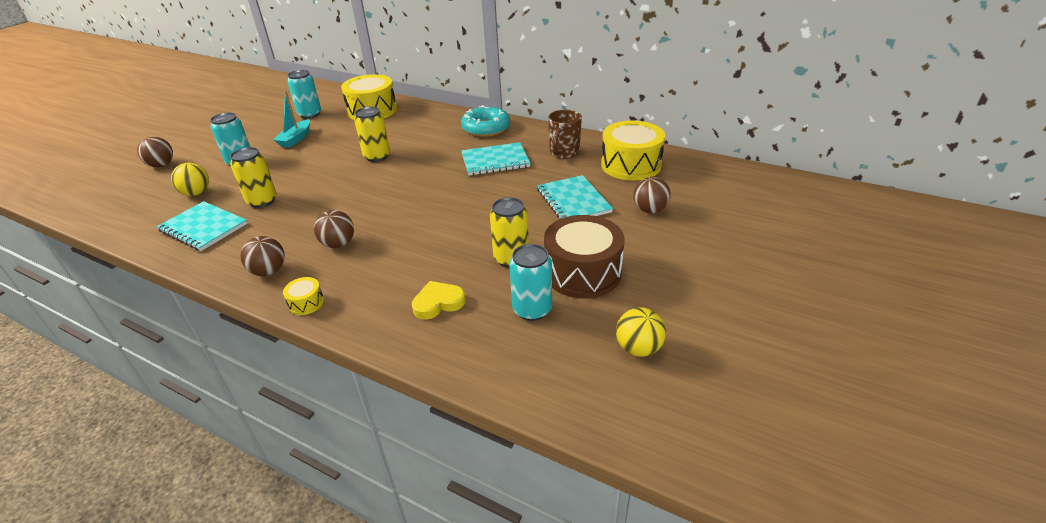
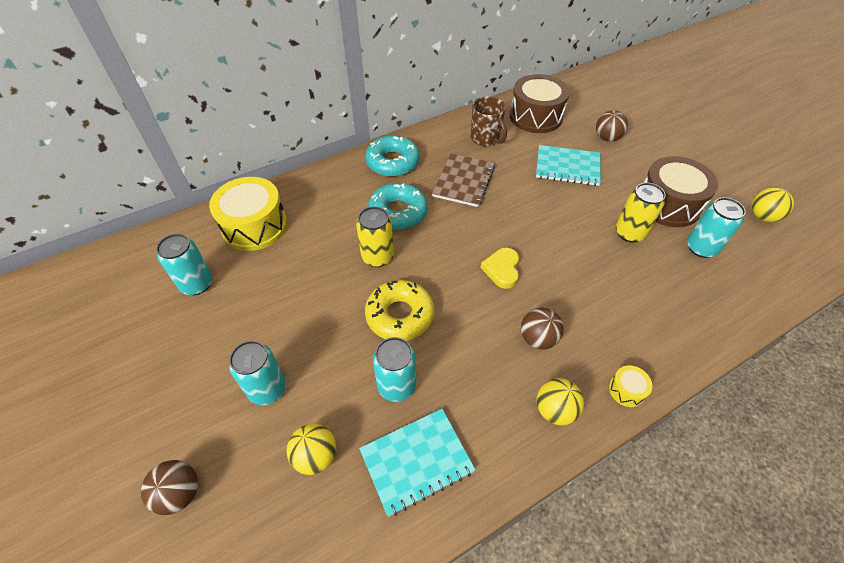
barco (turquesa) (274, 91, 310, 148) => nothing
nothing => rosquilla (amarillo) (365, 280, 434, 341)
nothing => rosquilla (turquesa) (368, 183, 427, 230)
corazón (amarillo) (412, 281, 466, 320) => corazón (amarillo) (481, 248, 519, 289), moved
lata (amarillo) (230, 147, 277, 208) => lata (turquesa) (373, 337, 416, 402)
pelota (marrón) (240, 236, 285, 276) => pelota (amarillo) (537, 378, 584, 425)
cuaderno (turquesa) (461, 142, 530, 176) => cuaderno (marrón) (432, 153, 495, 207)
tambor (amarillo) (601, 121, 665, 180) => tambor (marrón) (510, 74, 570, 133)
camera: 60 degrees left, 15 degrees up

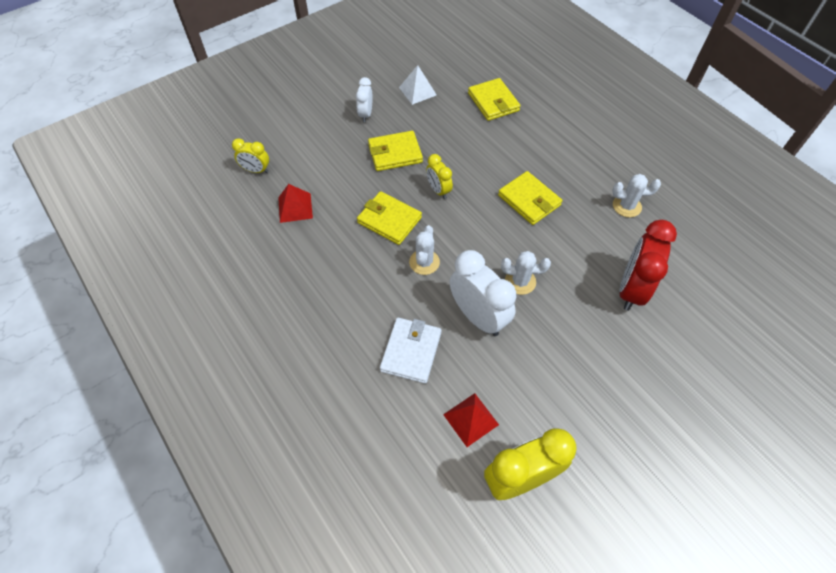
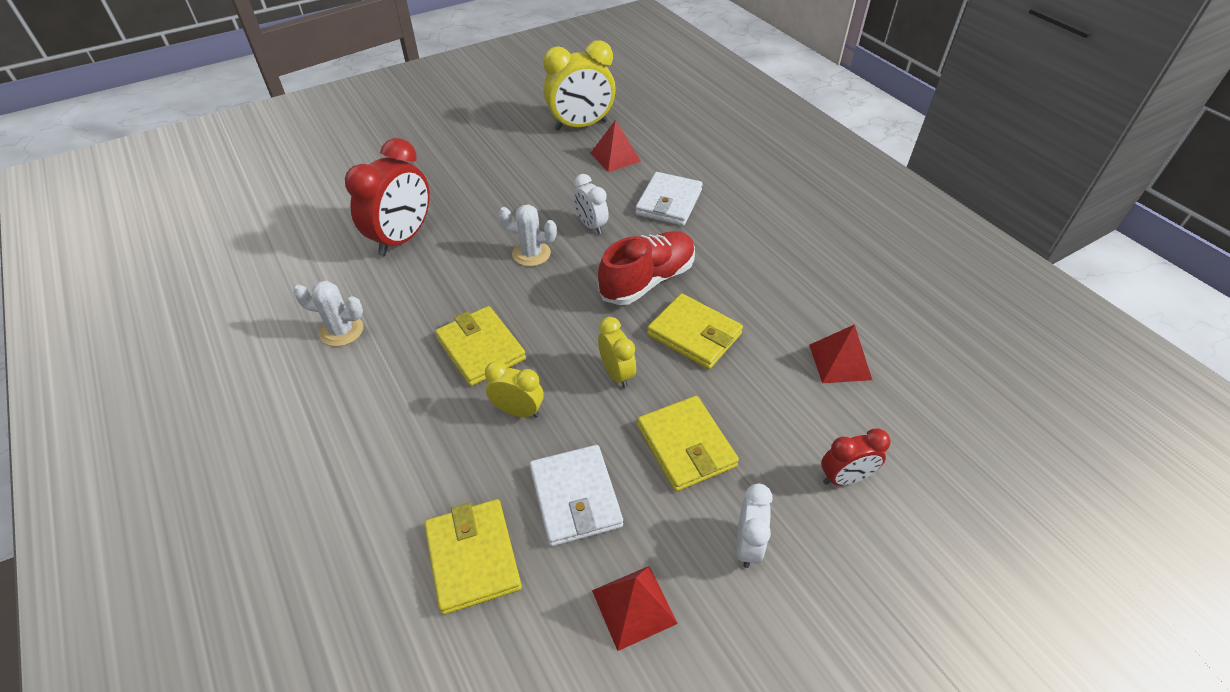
nothing => cartera (blanco) (529, 445, 623, 547)
nothing => despertador (rojo) (821, 428, 891, 485)
despertador (amarillo) (232, 138, 269, 173) => despertador (amarillo) (485, 361, 544, 418), moved
cactus (blanco) (409, 225, 440, 275) => zapato (rojo) (598, 231, 695, 305)
pirámide (blanco) (399, 65, 437, 105) => pirámide (rojo) (592, 566, 678, 651)
cartera (amarillo) (368, 131, 423, 171) => cartera (amarillo) (637, 396, 739, 492), 75 degrees clockwise
despertador (blanco) (450, 250, 516, 336) => despertador (blanco) (573, 174, 609, 234), x0.54
camera: 175 degrees left, 10 degrees down

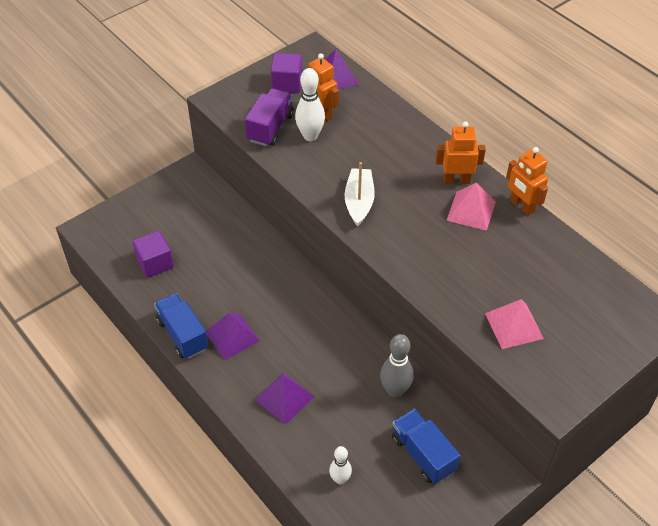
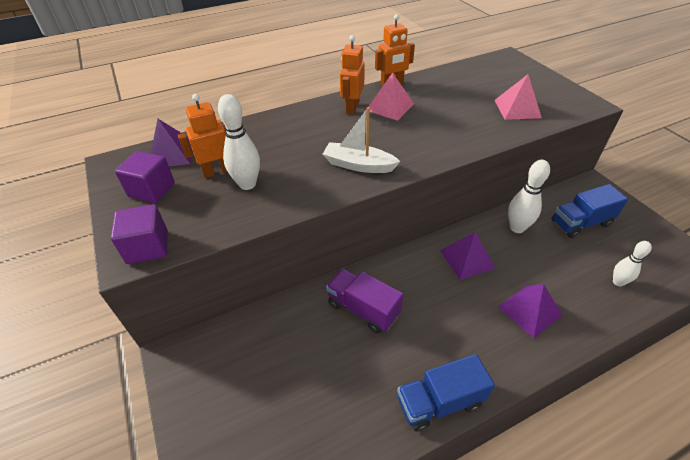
cubo (morado) (133, 231, 174, 278) => cubo (morado) (111, 204, 168, 264), moved
pirámide (morado) (206, 313, 260, 360) => pirámide (morado) (440, 232, 495, 280), moved
camión (morado) (245, 88, 294, 146) => camión (morado) (326, 269, 403, 334), moved
bolo (gris) (380, 334, 414, 398) => bolo (blanco) (508, 160, 550, 233)
camera: 75 degrees left, 5 degrees down

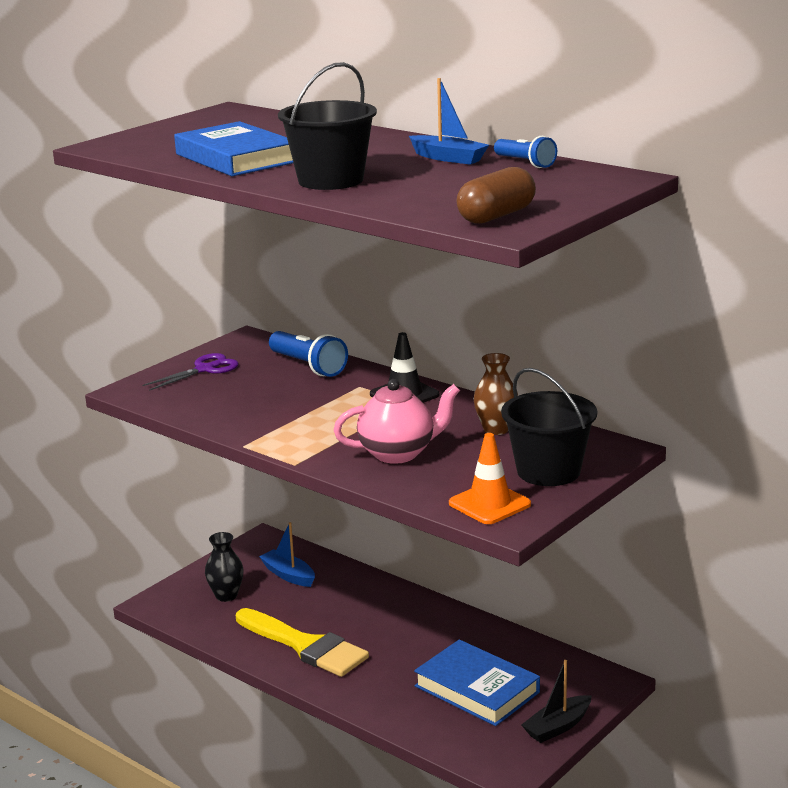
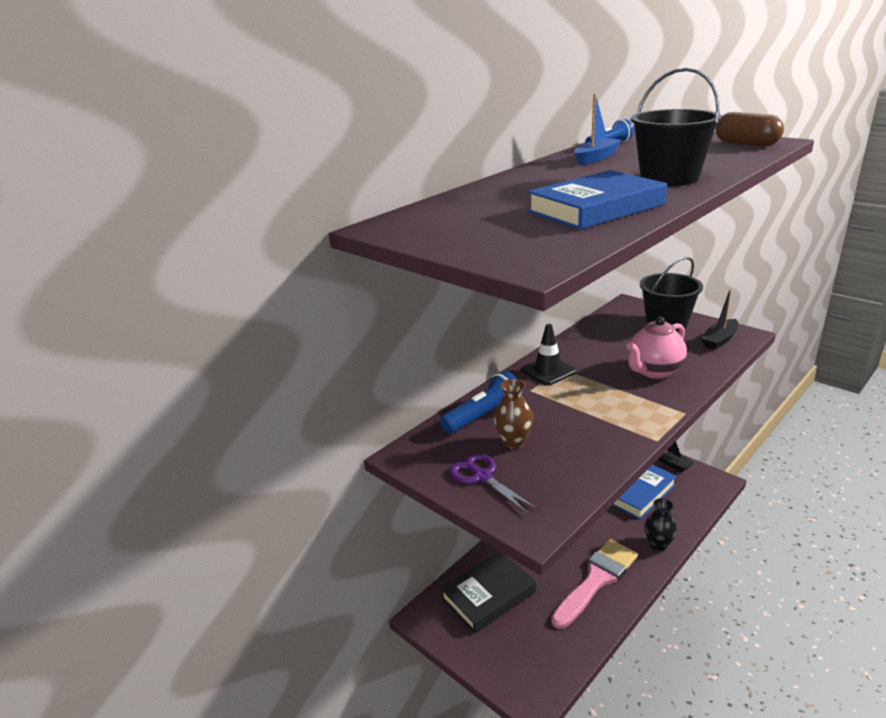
florero (negro) (205, 532, 244, 602) => florero (negro) (644, 498, 677, 551), moved
florero (marrón) (474, 353, 518, 435) => florero (marrón) (494, 379, 533, 449), moved
barco (azul) (259, 522, 315, 587) => libro (negro) (440, 551, 536, 633)
cono de tráfico (naranja) (449, 433, 531, 524) => barco (negro) (701, 289, 738, 350)
pincel (amarillo) (236, 608, 369, 677) => pincel (rosa) (551, 539, 638, 629)
tetera (rosa) (333, 379, 460, 464) => tetera (rosa) (626, 317, 687, 379), 120 degrees counterclockwise
camera: 85 degrees left, 5 degrees up

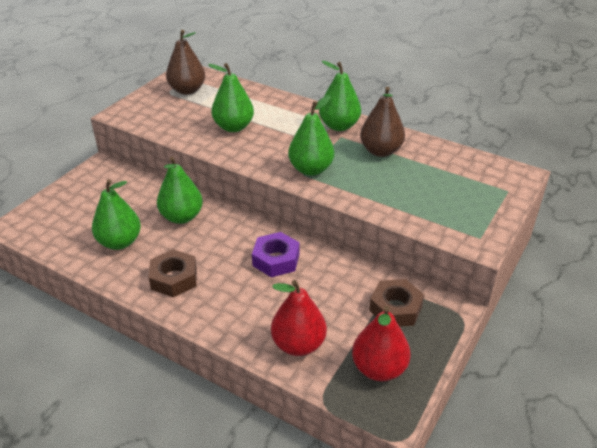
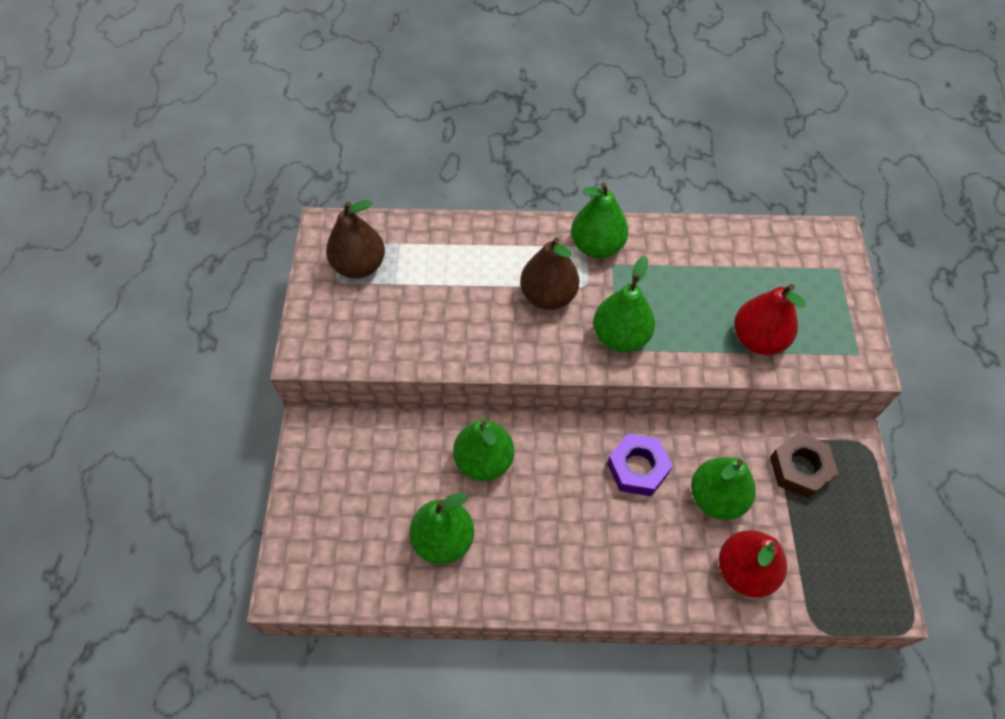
tuerca (marrón) (149, 249, 197, 297) => nothing
pera (verde) (208, 63, 254, 132) => pera (verde) (691, 457, 756, 520), moved
pera (rojo) (352, 306, 411, 381) => pera (rojo) (734, 284, 806, 355), moved
pera (marrón) (360, 87, 405, 157) => pera (marrón) (520, 237, 580, 310), moved
camera: 30 degrees left, 20 degrees up

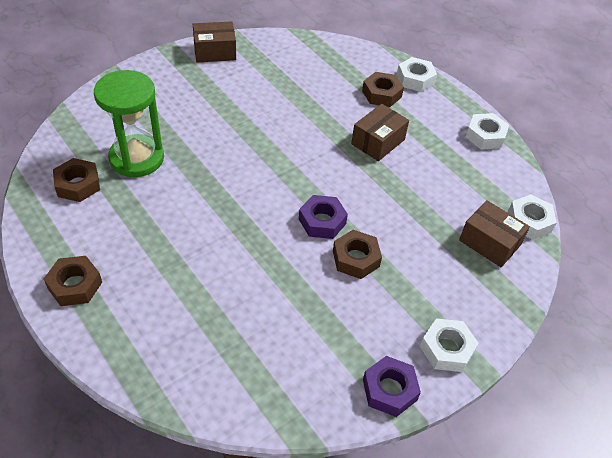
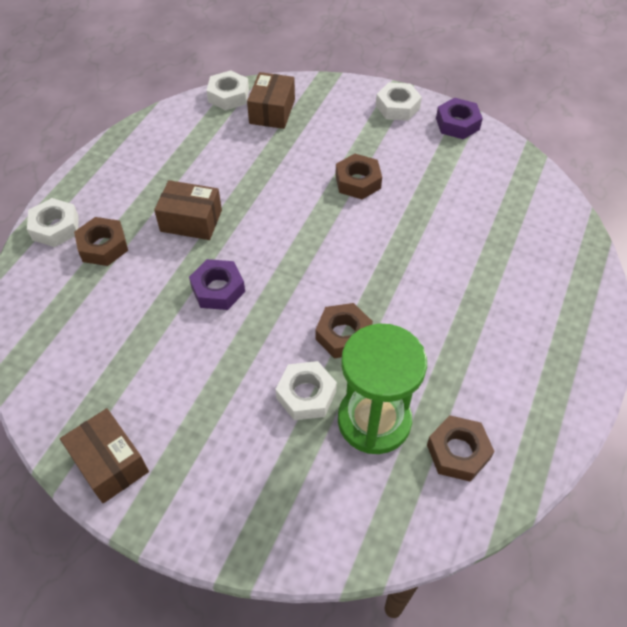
tuerca (marrón) (44, 256, 102, 306) => tuerca (marrón) (315, 303, 373, 358), moved
tuerca (morado) (299, 195, 348, 239) => tuerca (morado) (189, 259, 245, 310), moved
tuerca (blanco) (466, 113, 509, 149) => tuerca (blanco) (275, 361, 337, 420), moved
camera: 115 degrees left, 5 degrees up

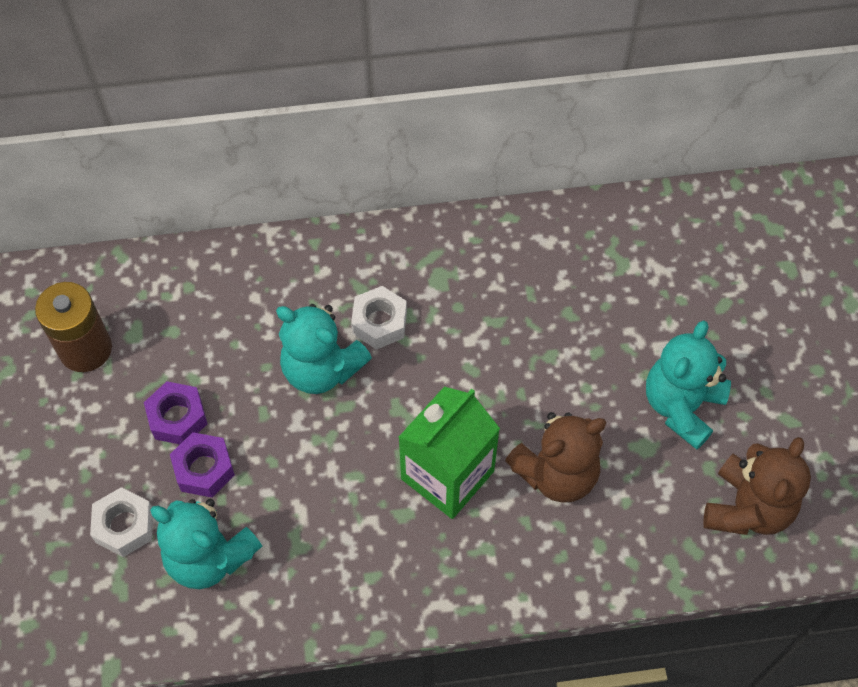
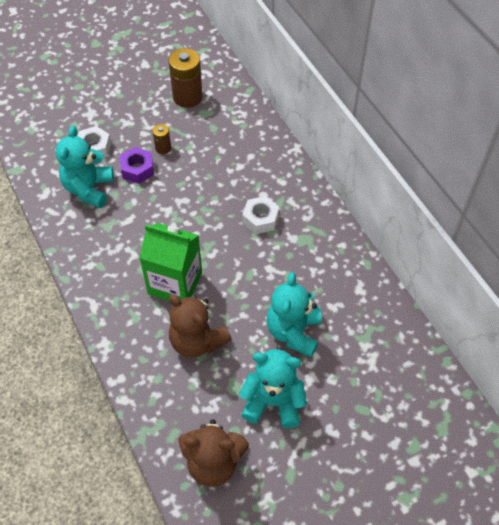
osito (turquesa) (276, 304, 372, 394) => osito (turquesa) (267, 272, 322, 357), moved
tuerca (morado) (144, 381, 208, 444) => pila (marrón) (153, 124, 171, 154)
camera: 70 degrees right, 5 degrees down

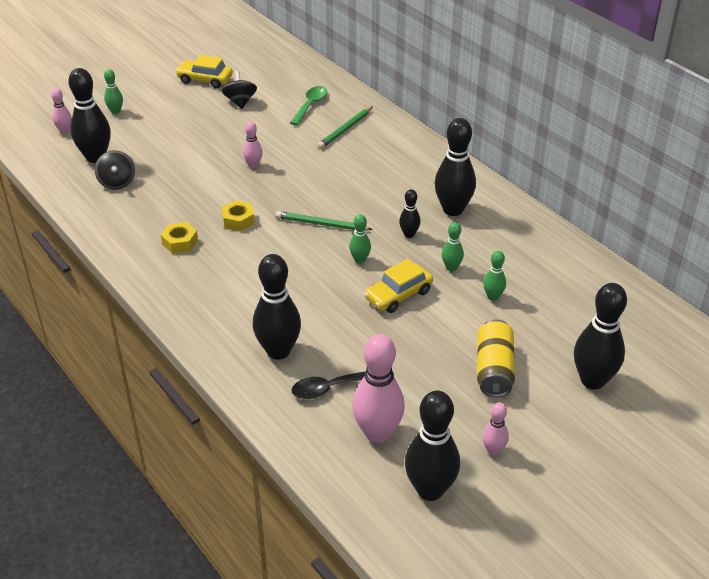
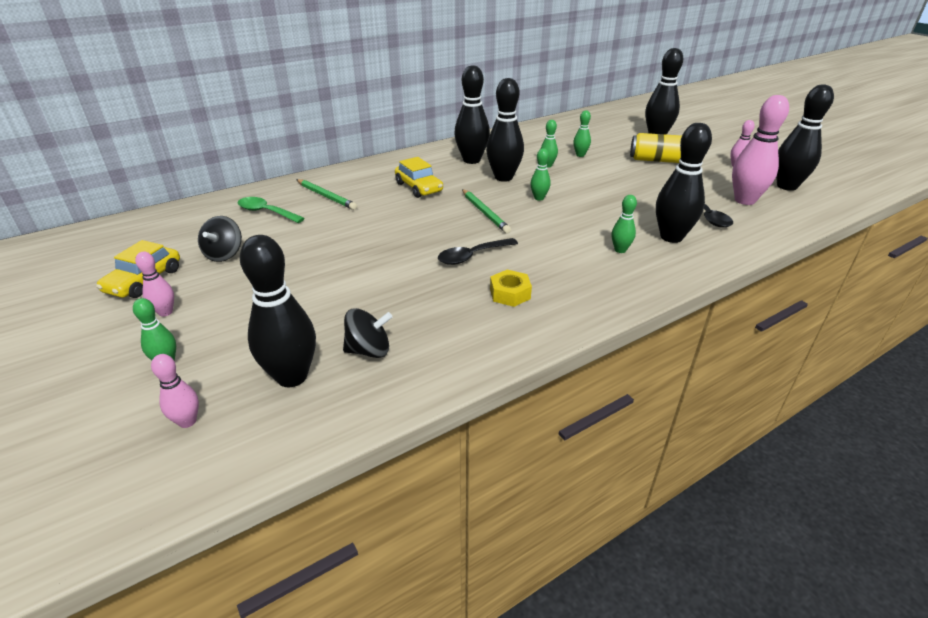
nothing => bolo (verde) (611, 195, 637, 253)
bolo (rosa) (243, 122, 263, 168) => bolo (rosa) (135, 251, 174, 317), moved
coche (amarillo) (364, 259, 433, 313) => coche (amarillo) (395, 157, 443, 198), moved
tuerca (amarillo) (222, 200, 255, 231) => cuchara (negro) (438, 238, 518, 265)
peonza (negro) (222, 71, 257, 109) => peonza (negro) (198, 216, 242, 262), 75 degrees counterclockwise
lápiz (verde) (275, 211, 373, 231) => lápiz (verde) (462, 189, 511, 234), 45 degrees counterclockwise
bolo (negro) (399, 189, 421, 238) => bolo (negro) (486, 78, 524, 182), x1.99
camera: 85 degrees left, 5 degrees down

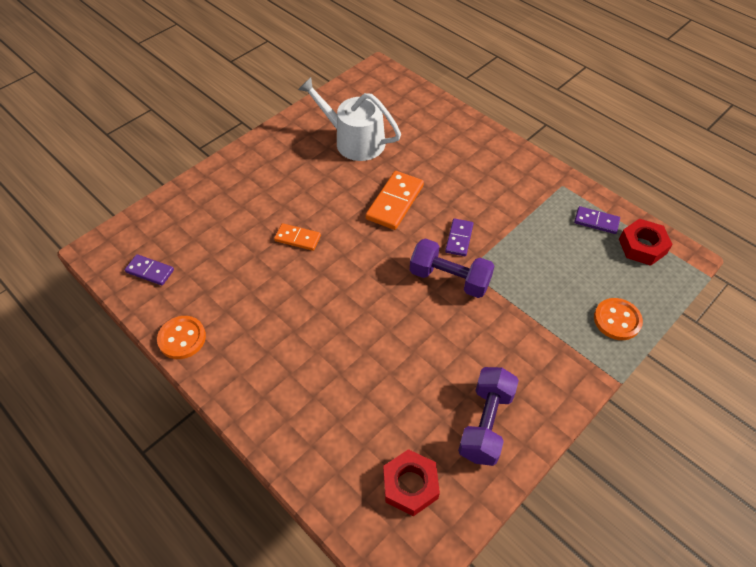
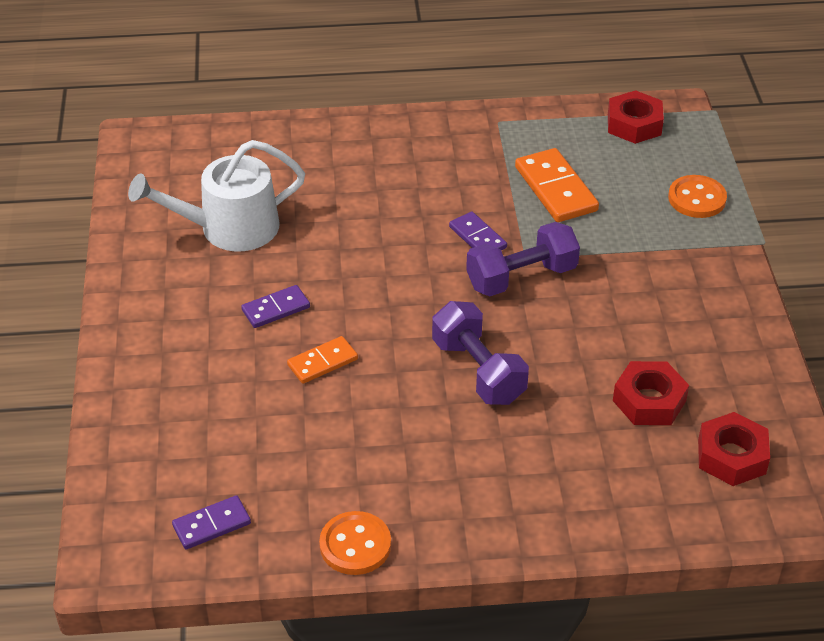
nothing => tuerca (rojo) (613, 361, 689, 425)
ficha de dominó (naranja) (365, 171, 424, 230) => ficha de dominó (naranja) (515, 148, 599, 222), moved
mancuerna (morado) (458, 367, 519, 466) => mancuerna (morado) (432, 301, 529, 405), moved
ficha de dominó (morado) (574, 206, 620, 234) => ficha de dominó (morado) (241, 285, 310, 328), moved
camera: 50 degrees left, 10 degrees down

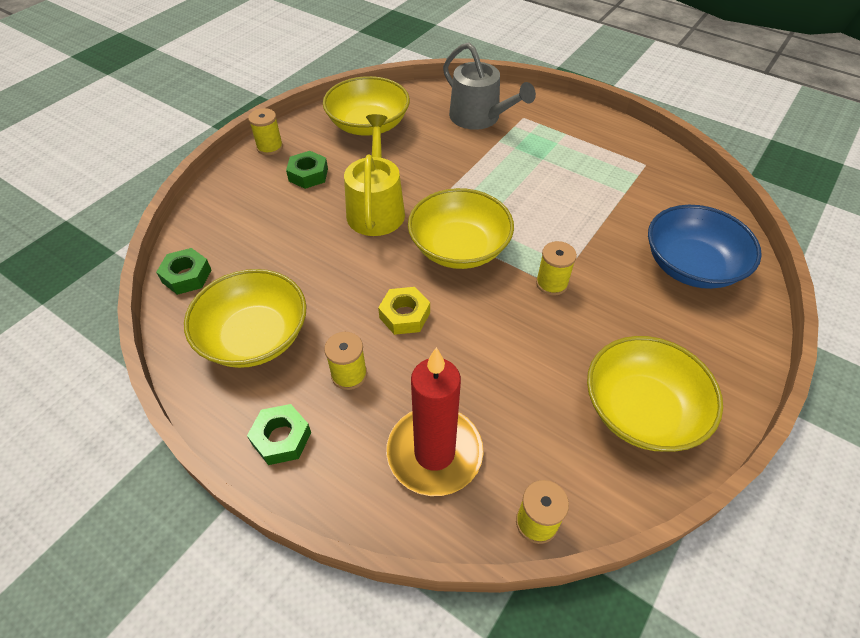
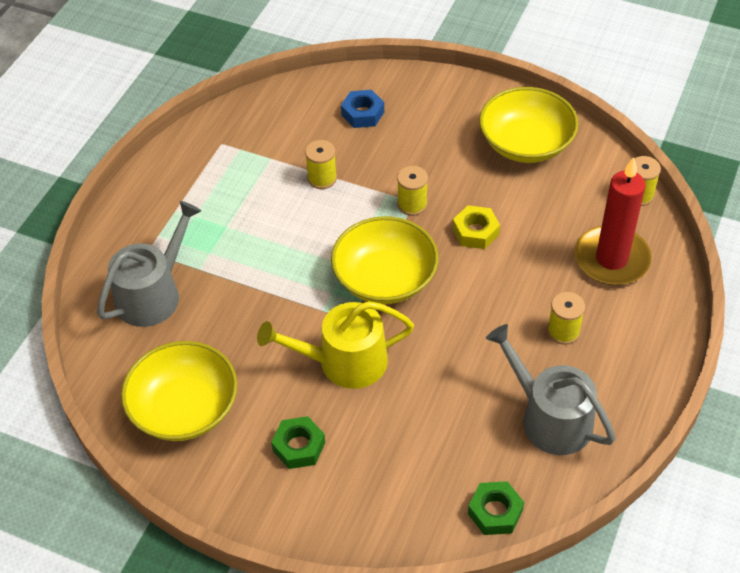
tuerca (verde) (247, 404, 311, 465) => nothing
carrete (amarillo) (248, 108, 283, 155) => carrete (amarillo) (305, 140, 337, 189), moved
tuerca (amarillo) (378, 287, 430, 335) => tuerca (amarillo) (453, 205, 500, 249), moved
cuenco (amarillo) (184, 269, 307, 368) => regadera (gris) (486, 324, 616, 455)
cuenco (azul) (648, 205, 762, 289) => tuerca (azul) (341, 90, 384, 128)
camera: 100 degrees left, 0 degrees up

